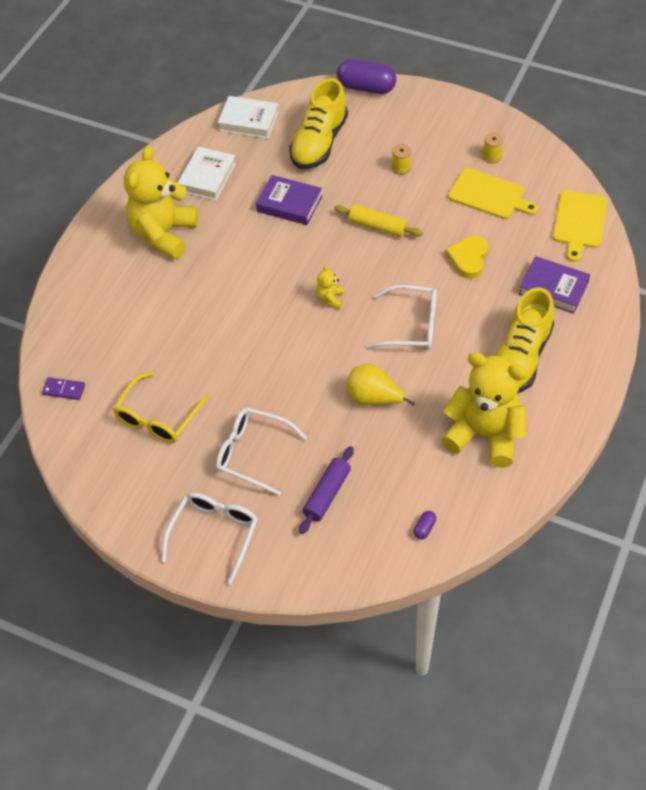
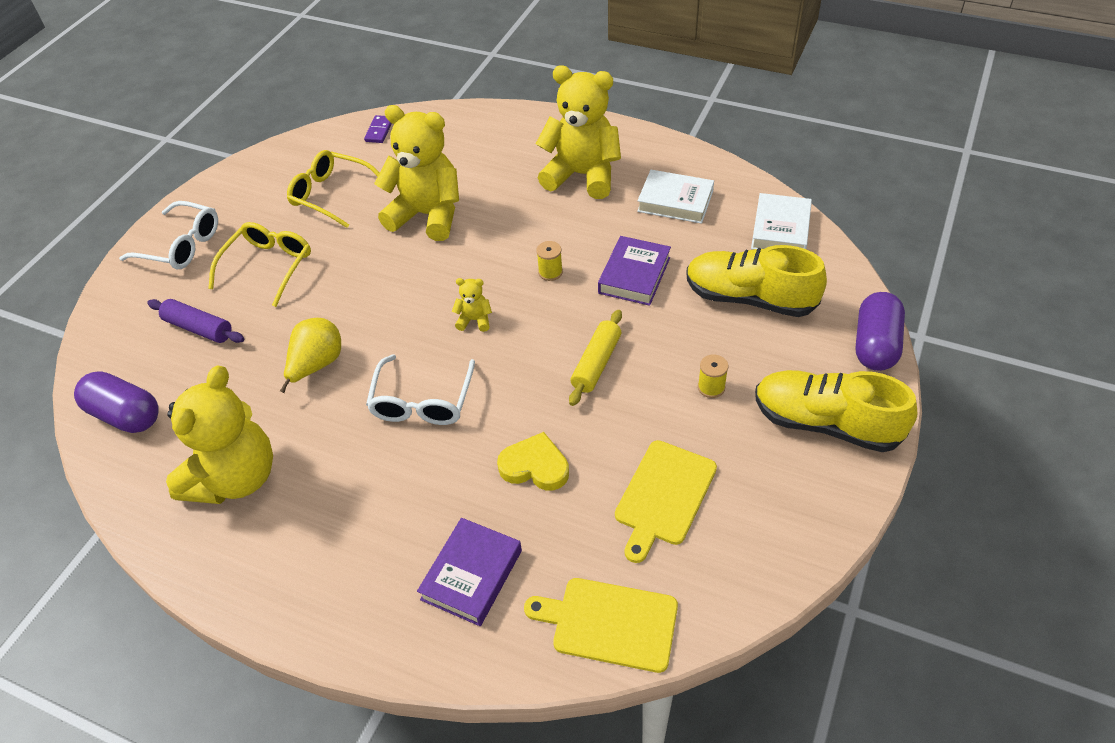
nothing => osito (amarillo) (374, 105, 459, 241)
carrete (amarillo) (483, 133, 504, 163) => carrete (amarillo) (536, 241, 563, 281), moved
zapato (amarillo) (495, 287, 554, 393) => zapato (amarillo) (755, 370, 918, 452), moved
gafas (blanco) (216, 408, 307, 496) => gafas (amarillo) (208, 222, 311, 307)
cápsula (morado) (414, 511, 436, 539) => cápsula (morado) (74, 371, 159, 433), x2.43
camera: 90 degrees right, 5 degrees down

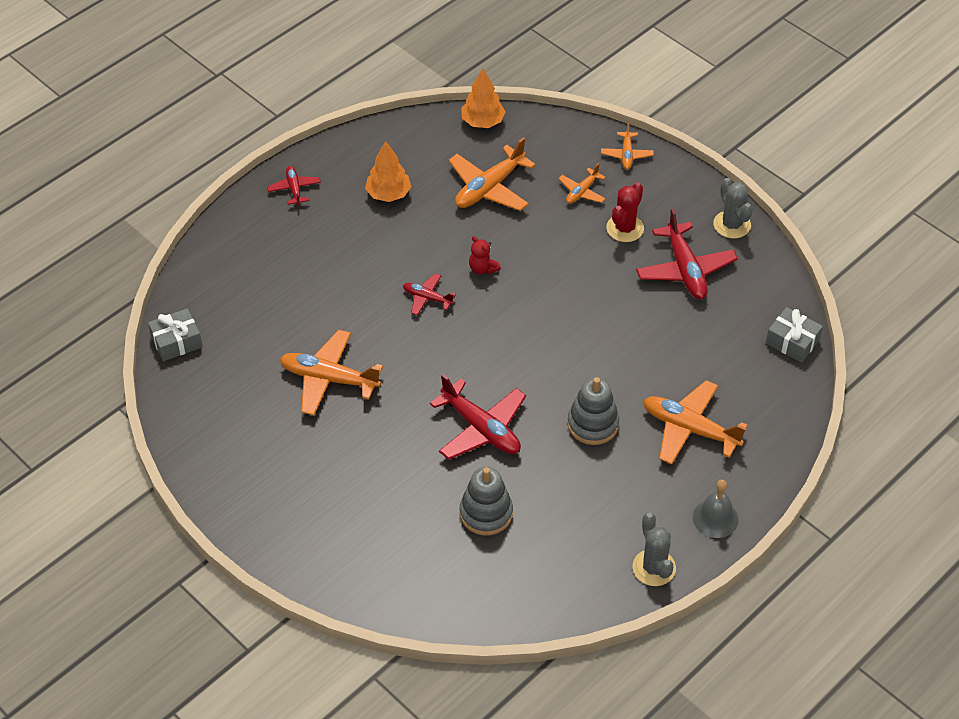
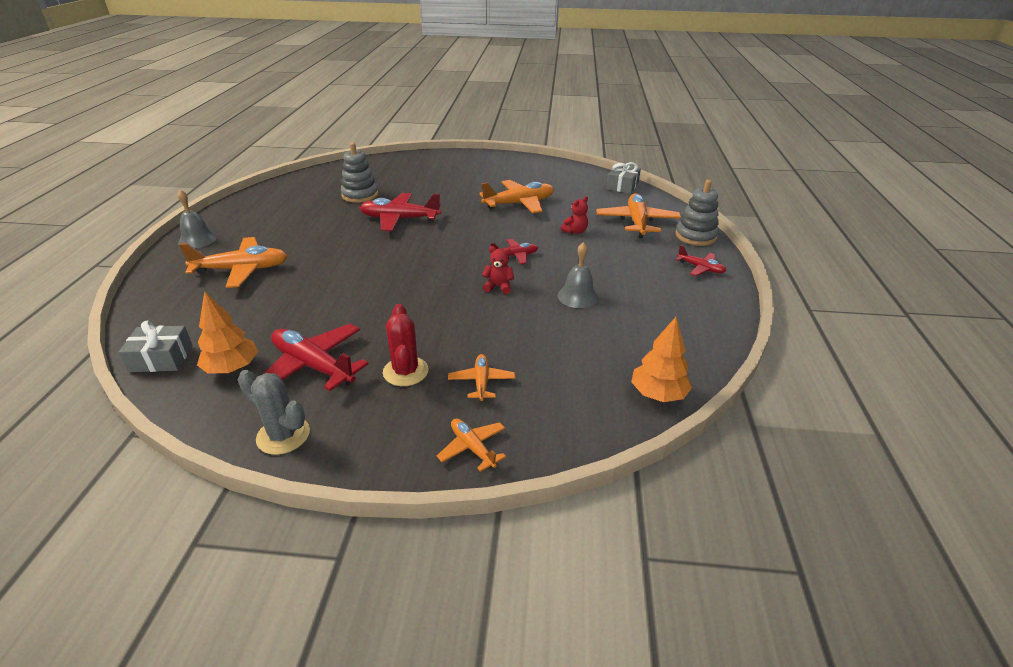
cactus (gris) (633, 512, 676, 586) => nothing
nothing => campana (gris) (557, 242, 598, 308)
nothing => osito (rojo) (561, 196, 588, 234)
árbol (naranja) (365, 141, 411, 202) => árbol (naranja) (197, 291, 258, 374), moved
avión (naranja) (449, 137, 536, 211) => avión (naranja) (596, 193, 681, 238), moved
juguete apilable (gris) (567, 377, 619, 445) => juguete apilable (gris) (676, 180, 719, 246), moved
camera: 140 degrees right, 15 degrees down

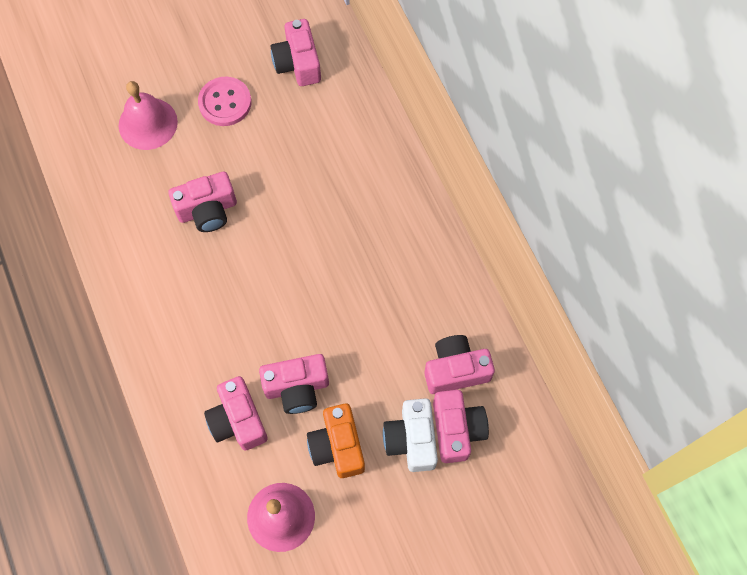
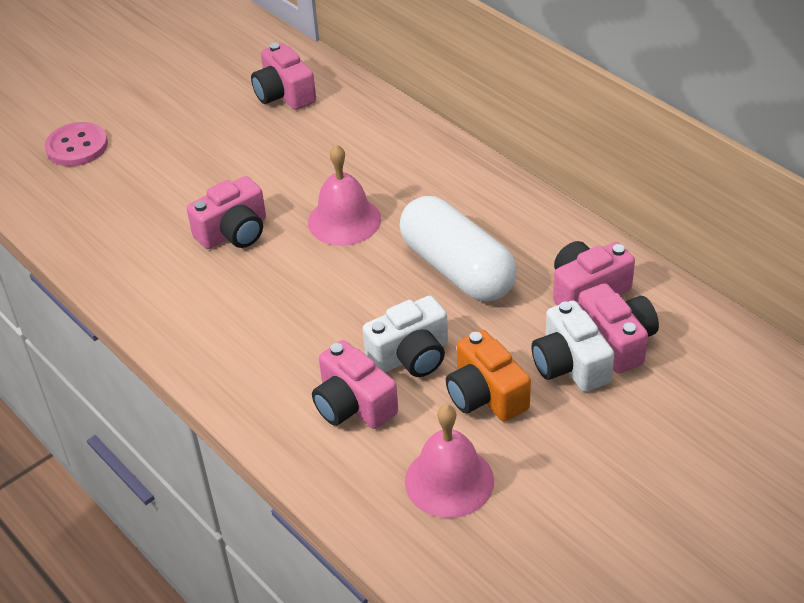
nothing => cápsula (blanco) (399, 196, 517, 301)
campana (rosa) (119, 81, 178, 150) => campana (rosa) (308, 144, 381, 246), moved
botón (rosa) (198, 77, 251, 126) => botón (rosa) (45, 122, 108, 166), moved
cámara (rosa) (259, 354, 329, 414) => cámara (blanco) (362, 296, 448, 377)
camera: 15 degrees left, 25 degrees down

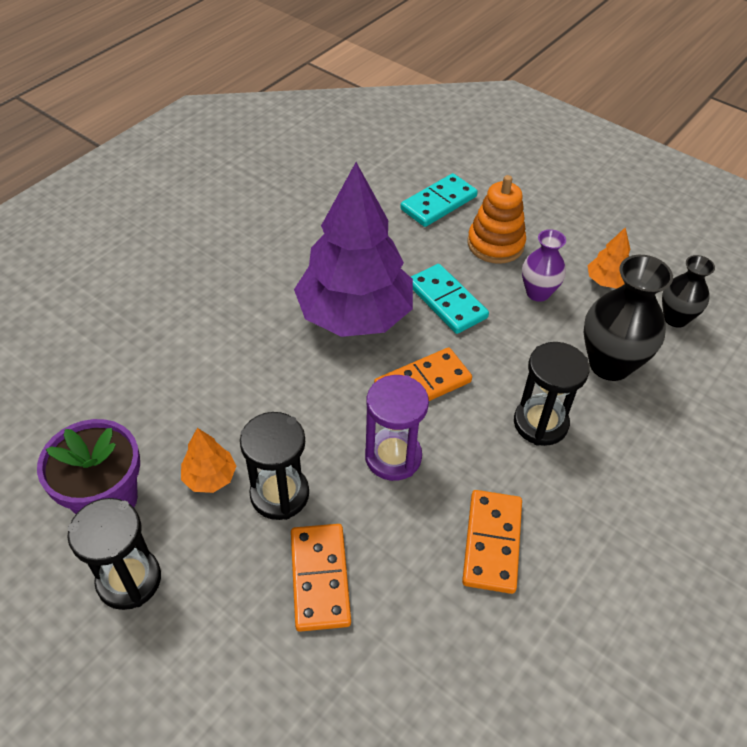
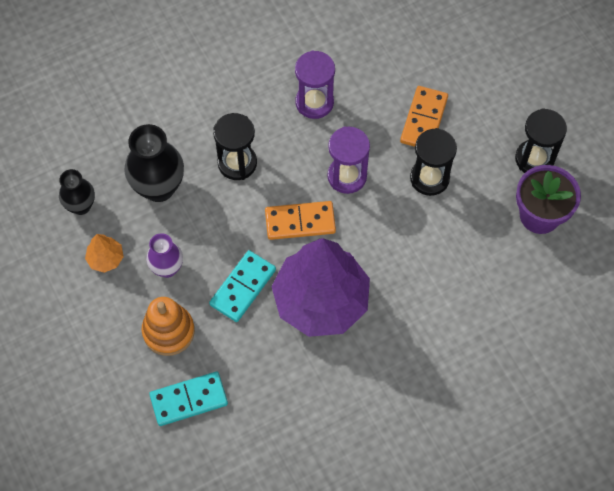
árbol (naranja) (181, 428, 236, 493) => nothing
ficha de dominó (naranja) (462, 490, 522, 594) => reloj de arena (morado) (295, 50, 335, 119)
ficha de dominó (turquesa) (411, 264, 489, 334) => ficha de dominó (turquesa) (209, 250, 276, 322), 45 degrees clockwise
camera: 155 degrees left, 15 degrees up

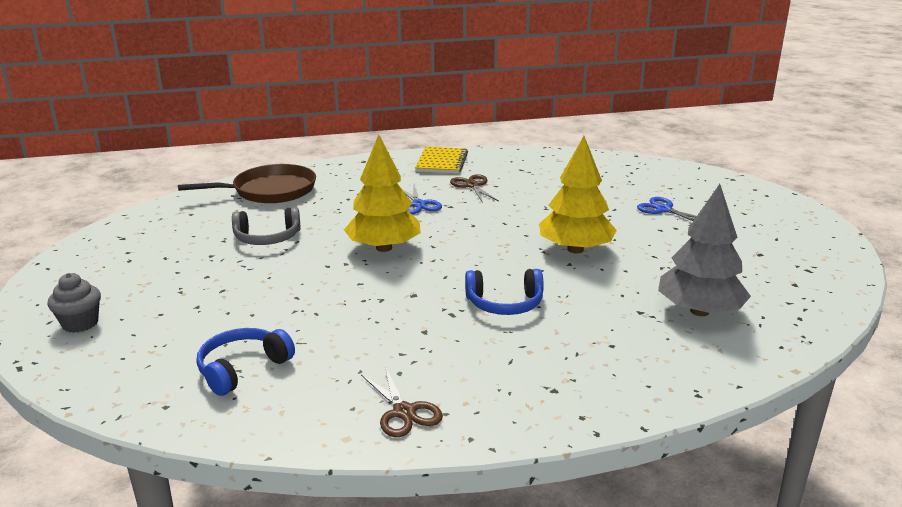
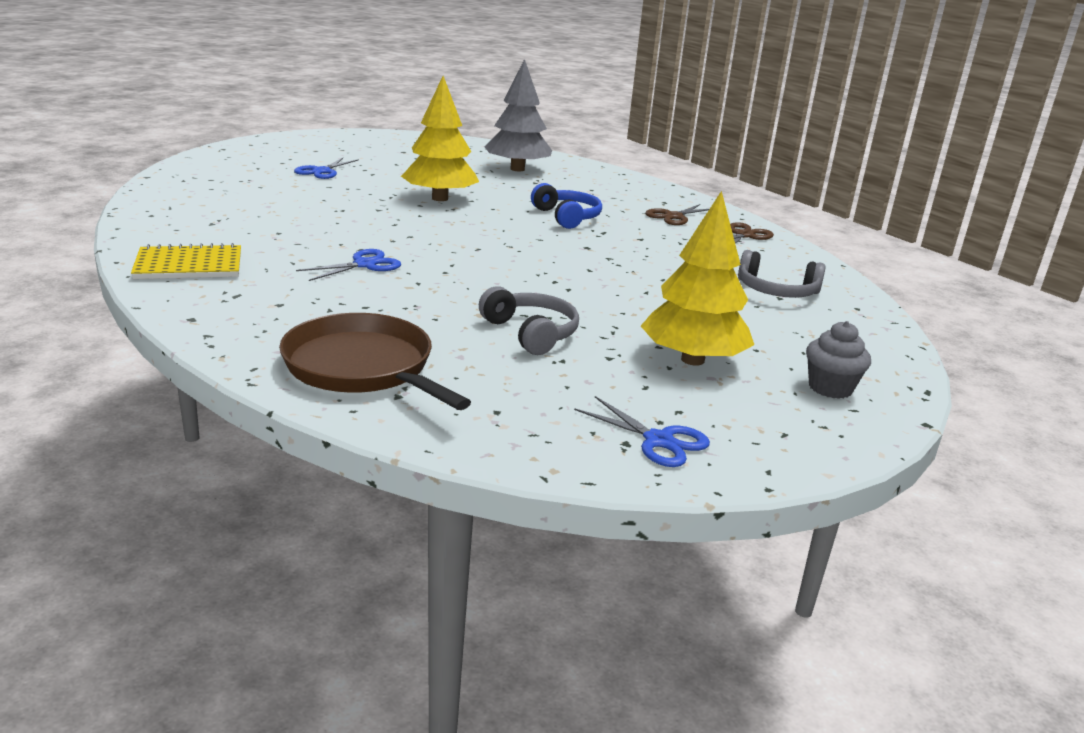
nothing => tijeras (azul) (574, 396, 710, 467)
árbol (amarillo) (344, 135, 421, 252) => árbol (amarillo) (641, 191, 754, 366), moved
tijeras (marrón) (450, 174, 499, 203) => tijeras (marrón) (645, 204, 709, 225), moved
auriculares (azul) (196, 328, 295, 396) => auriculares (gris) (738, 250, 826, 298)
camera: 115 degrees left, 0 degrees up

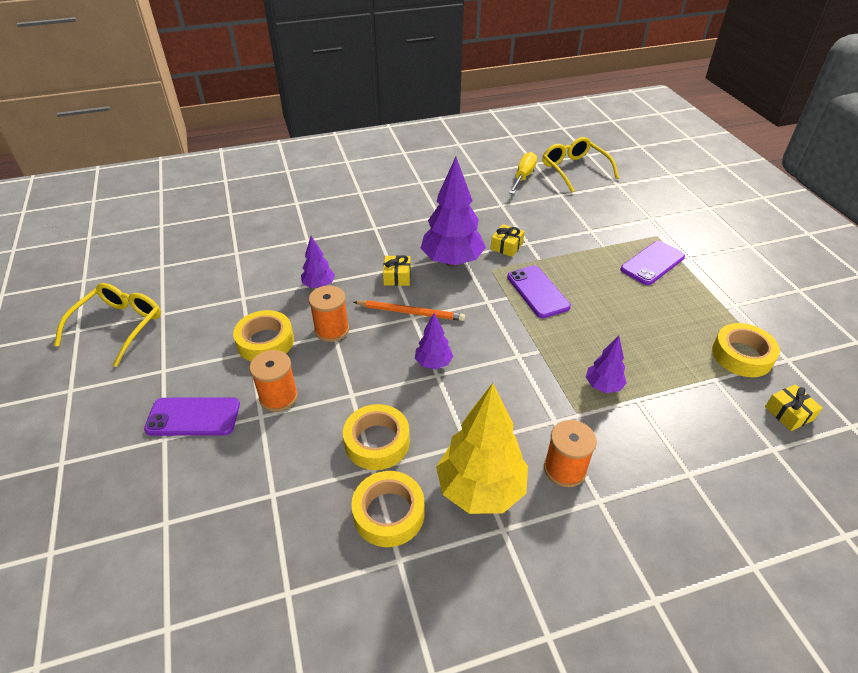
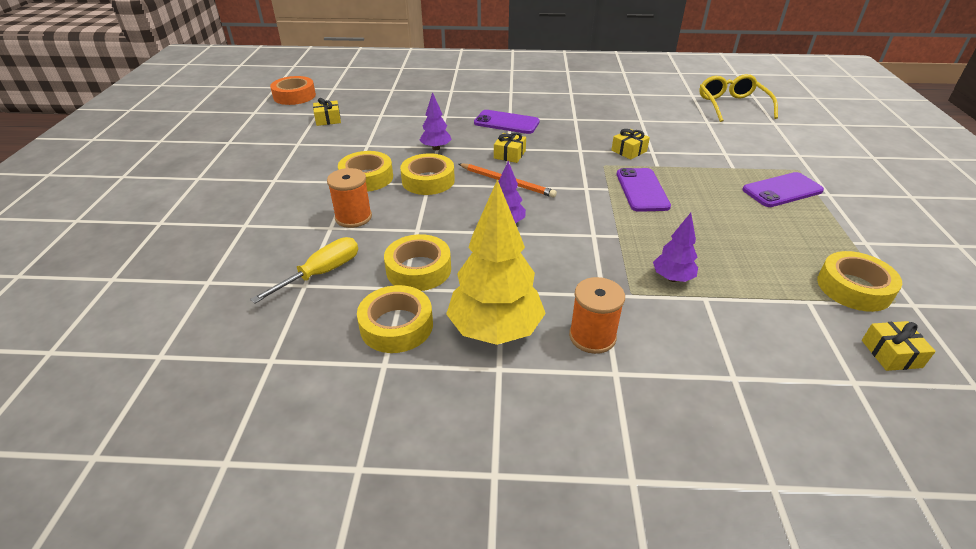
gafas (amarillo) (54, 283, 161, 367) => nothing
árbol (morado) (420, 157, 486, 267) => nothing
nothing => cinta adhesiva (naranja) (270, 76, 316, 105)
nothing => regalo (amarillo) (313, 98, 341, 126)
móvil (morado) (144, 398, 240, 436) => móvil (morado) (474, 110, 540, 134), moved
destornillador (amarillo) (509, 152, 537, 194) => destornillador (amarillo) (250, 237, 358, 304), moved
carrete (naranja) (309, 285, 349, 342) => cinta adhesiva (amarillo) (400, 153, 455, 195)
camera: 20 degrees right, 5 degrees down

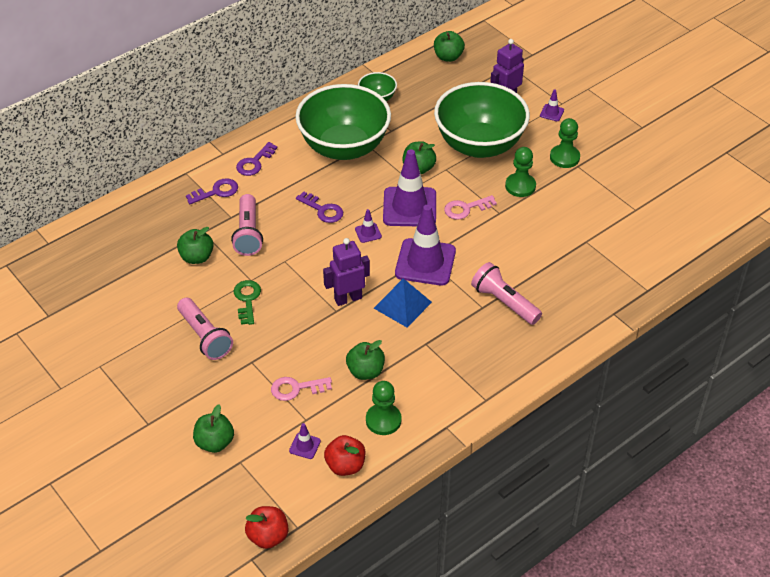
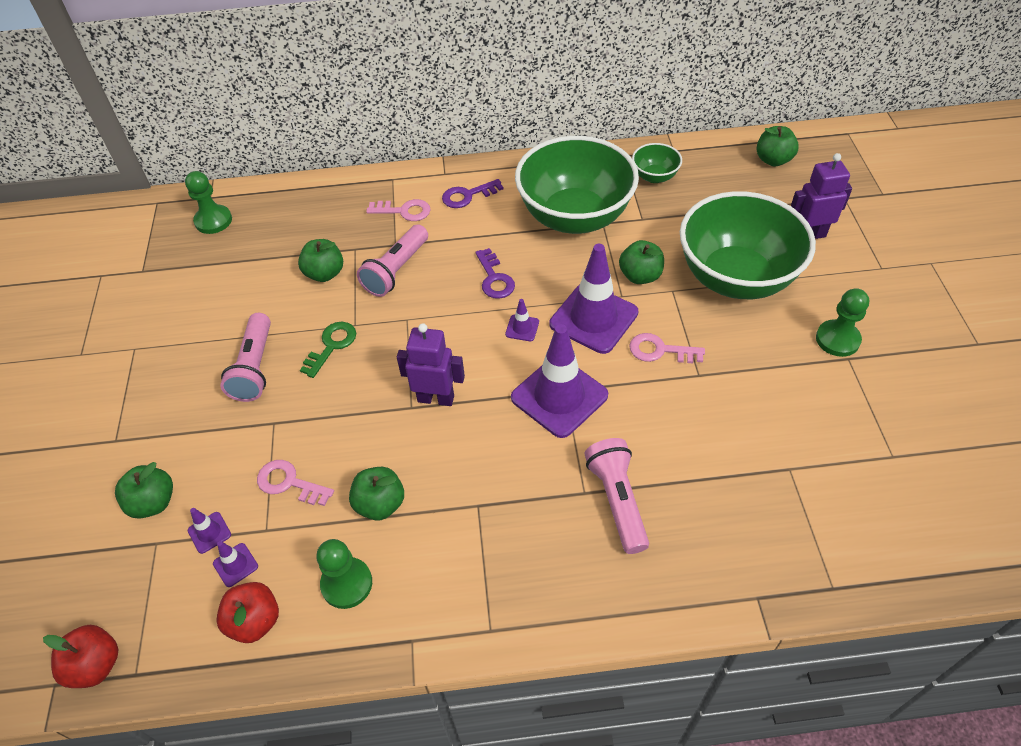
pirámide (azul) (374, 278, 432, 327) => nothing
peón (verde) (505, 147, 536, 197) => peón (verde) (185, 171, 232, 234), moved
cono de tráfico (morado) (540, 89, 564, 121) => cono de tráfico (morado) (188, 508, 231, 554), moved
llave (morado) (186, 178, 238, 204) => llave (rosa) (366, 199, 431, 221)
camera: 35 degrees right, 5 degrees up

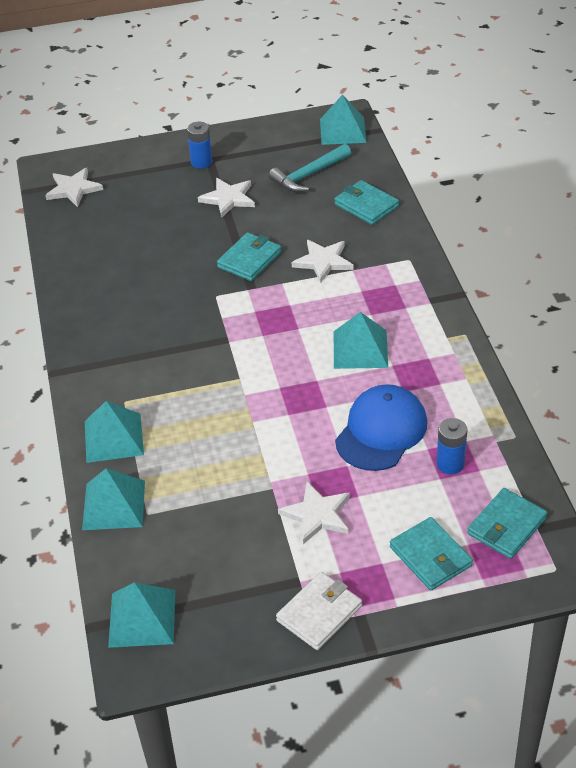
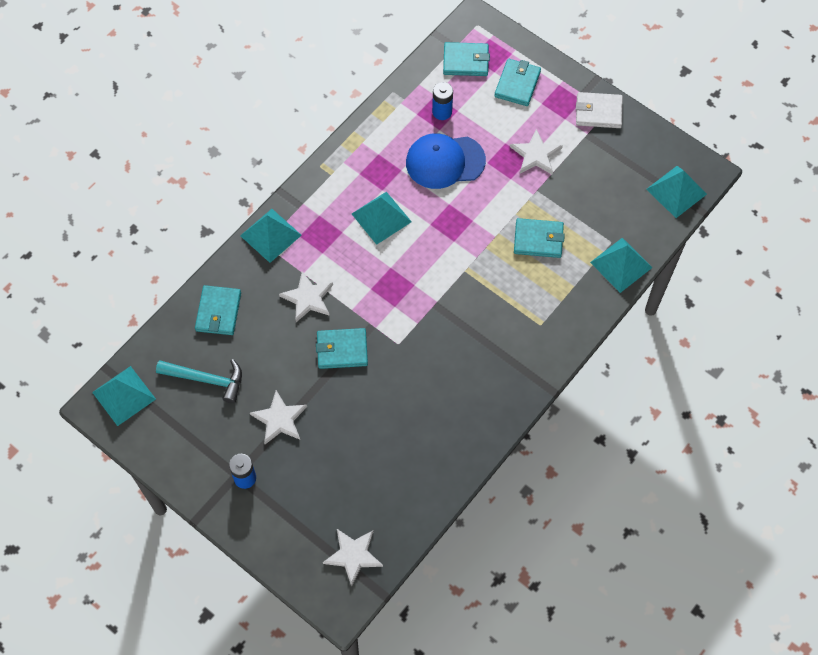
nothing => cartera (turquesa) (514, 218, 565, 258)
pirámide (turquesa) (85, 401, 144, 463) => pirámide (turquesa) (240, 209, 302, 263), moved
camera: 130 degrees left, 20 degrees up

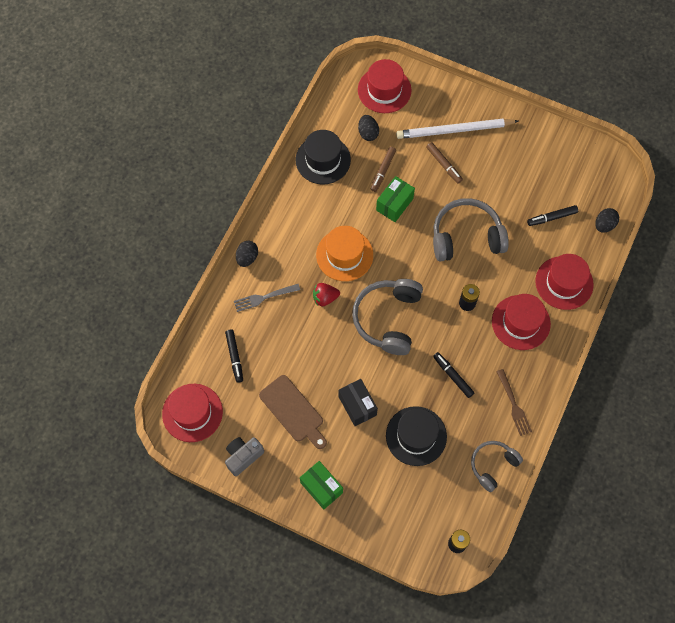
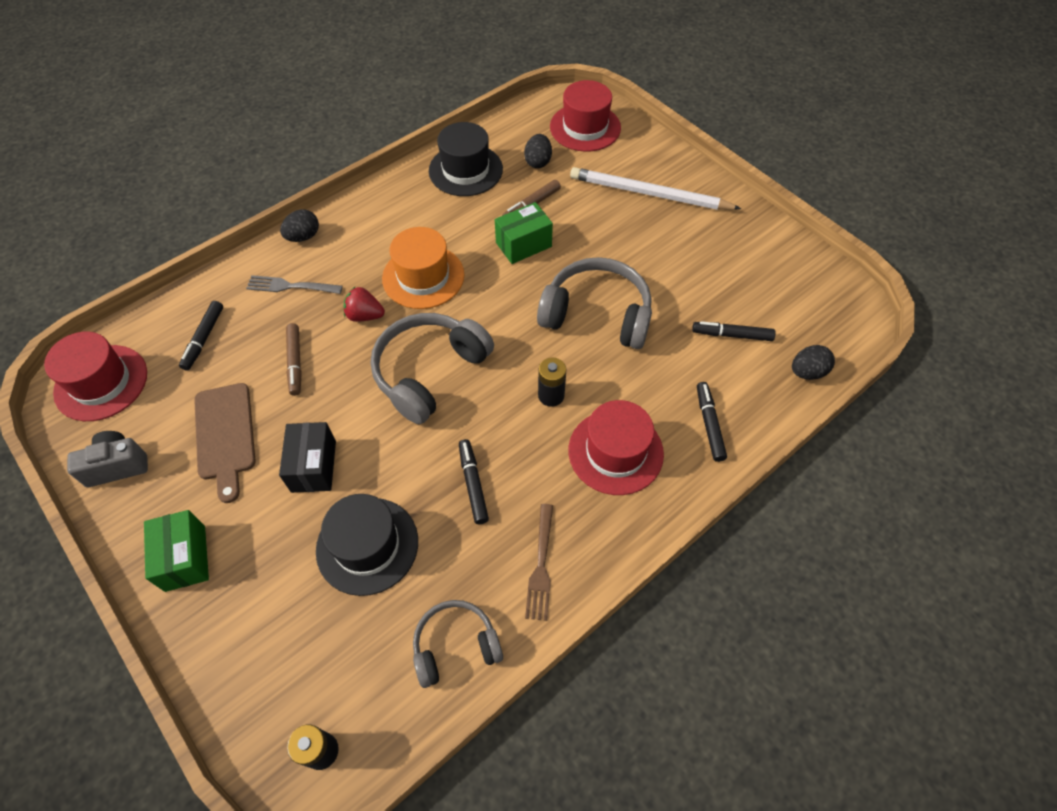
rotulador (marrón) (426, 142, 463, 183) => rotulador (marrón) (286, 323, 302, 396), moved
sombrero (rojo) (535, 254, 594, 310) => rotulador (negro) (697, 382, 727, 462)
camera: 25 degrees right, 10 degrees down

